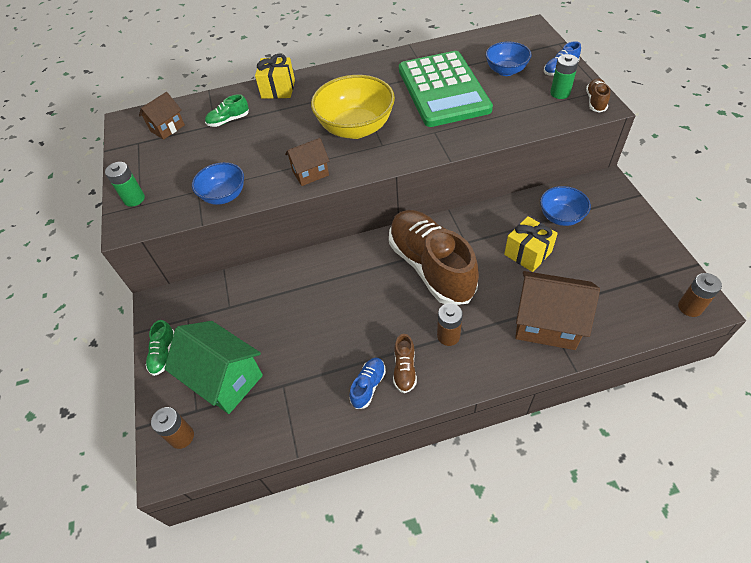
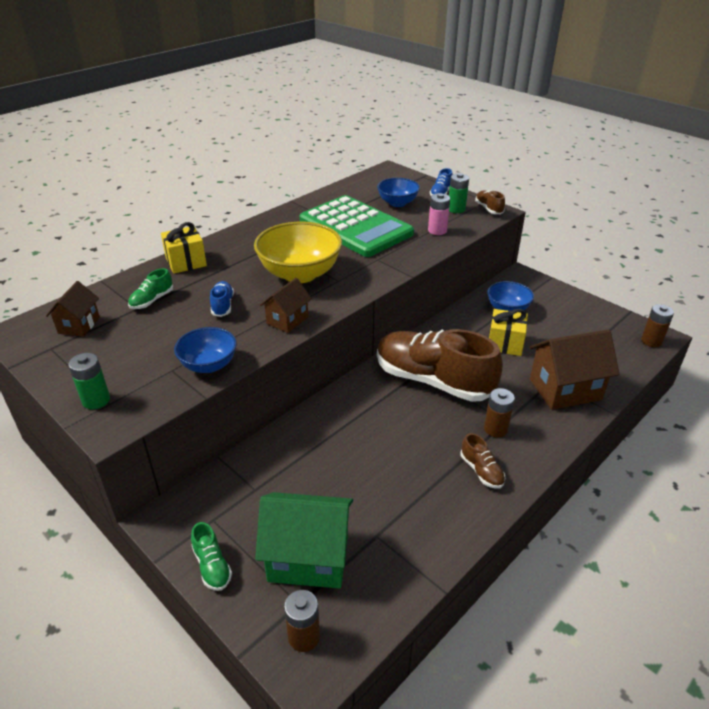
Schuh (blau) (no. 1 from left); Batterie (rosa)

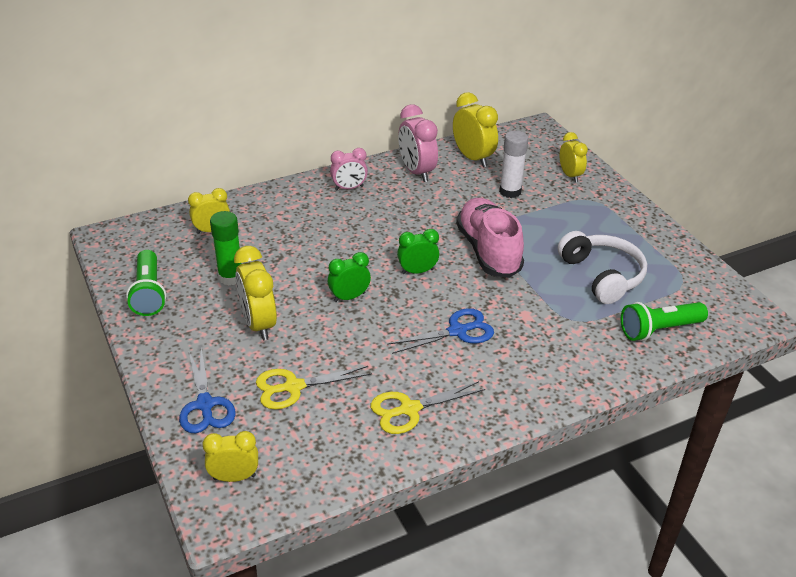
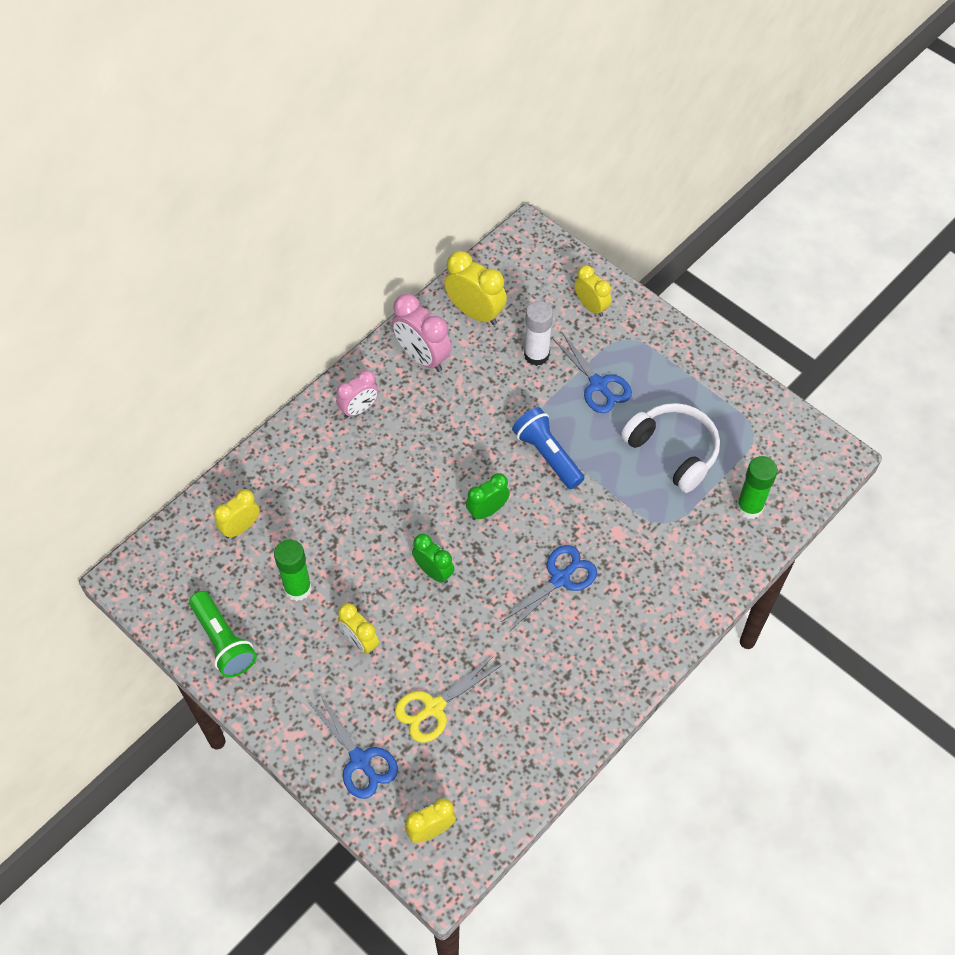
Wecker (gelb) (no. 2 from left); Wecker (grün) (no. 1 from left); Schere (gelb) (no. 2 from left in the first image); Taschenlampe (blau); Klebestift (grün) (no. 2 from left); Schere (blau) (no. 3 from left)

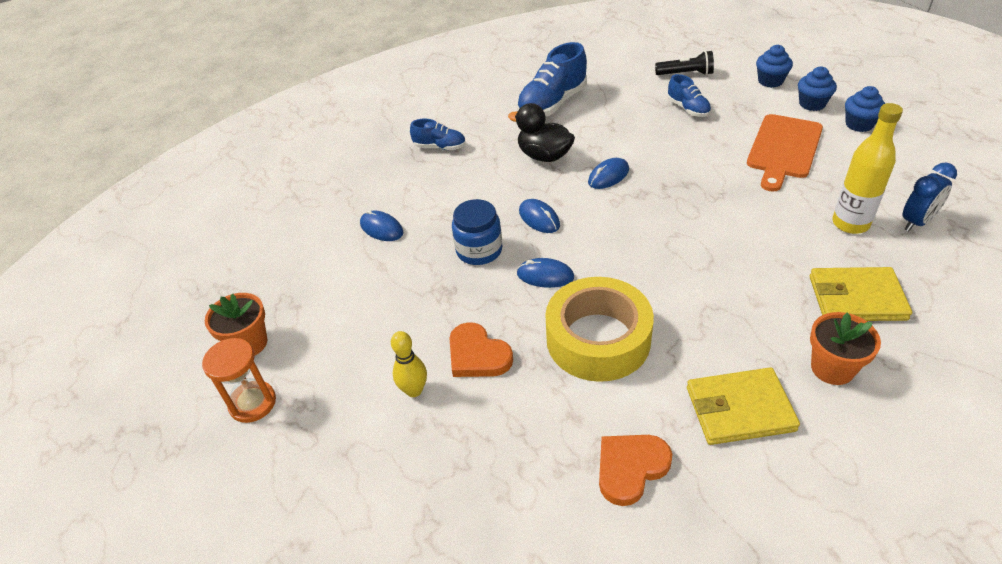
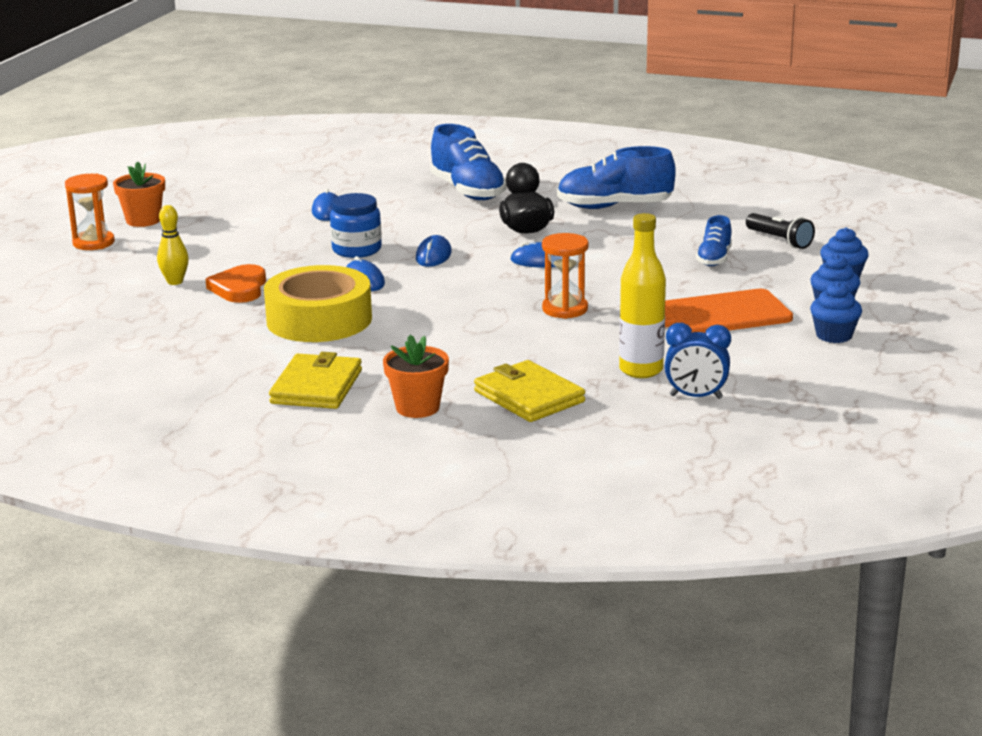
Schuh (blau) (no. 1 from left); Herz (orange) (no. 2 from left in the first image); Geldbörse (gelb) (no. 1 from left); Sanduhr (orange) (no. 2 from left)

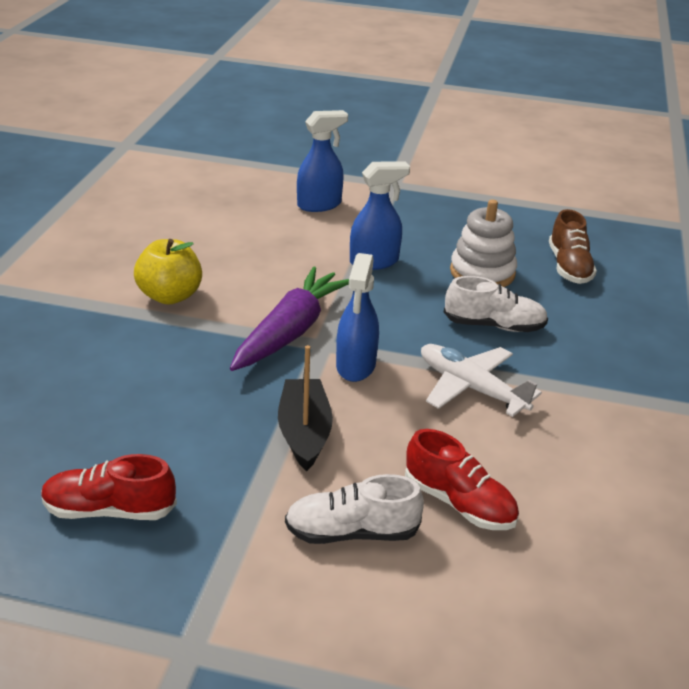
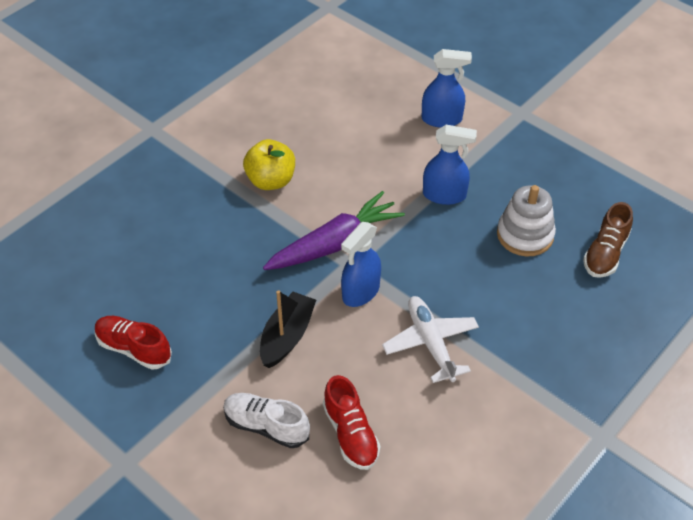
Schuh (weiß) (no. 2 from left in the first image)

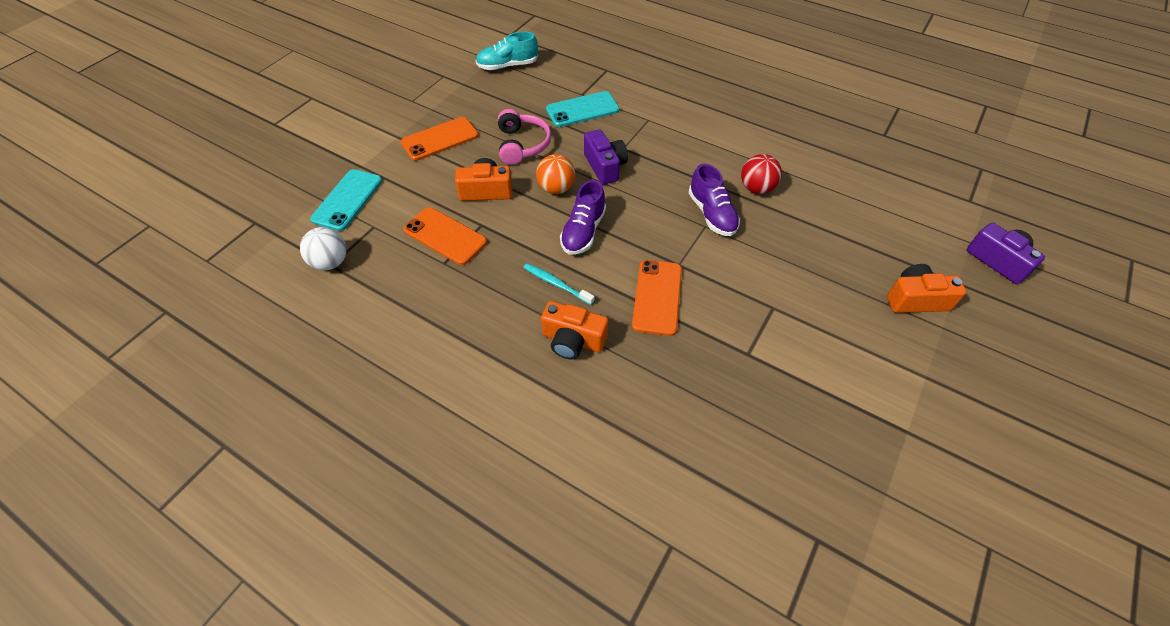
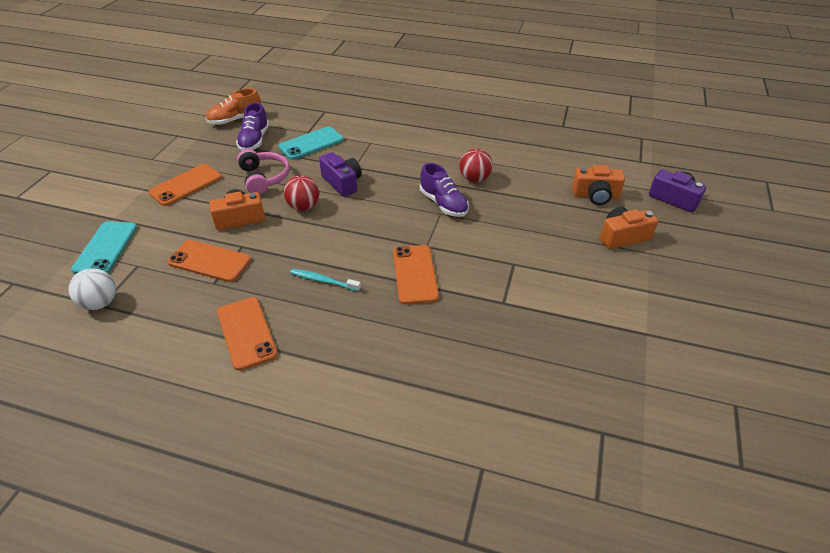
Schuh (orange); Ball (rot) (no. 1 from left); Kamera (orange) (no. 2 from left); Schuh (lila) (no. 1 from left); Handy (orange) (no. 3 from left)

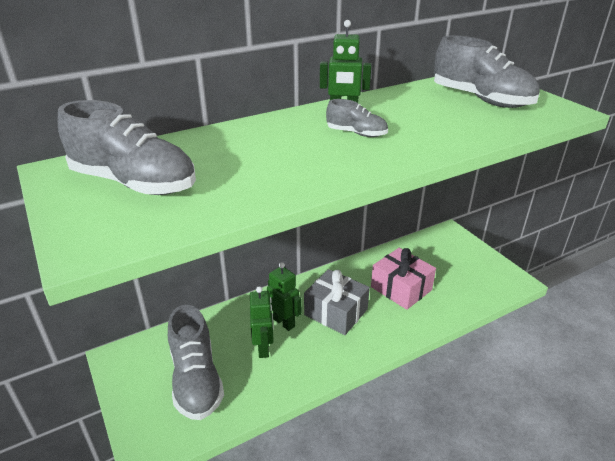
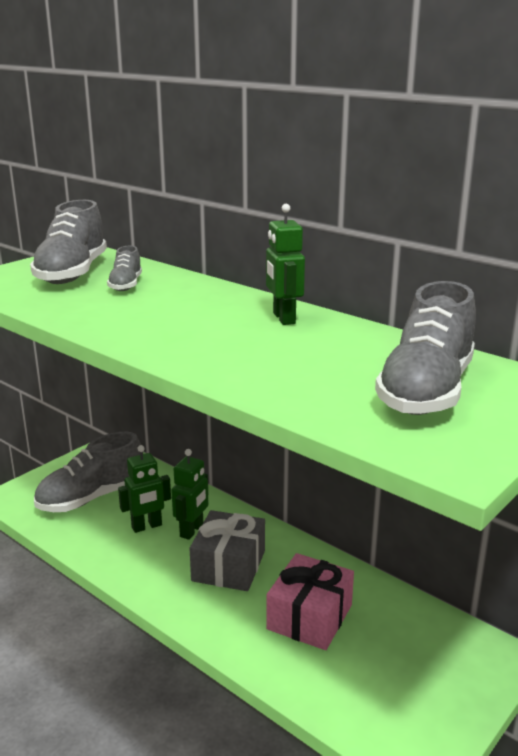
Schuh (grau) (no. 3 from left)

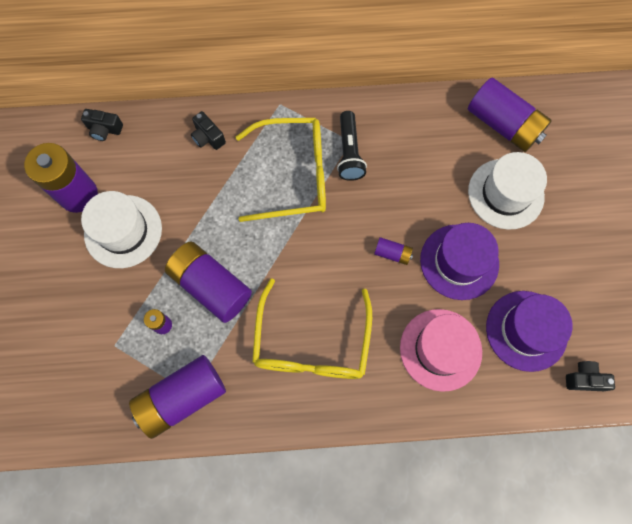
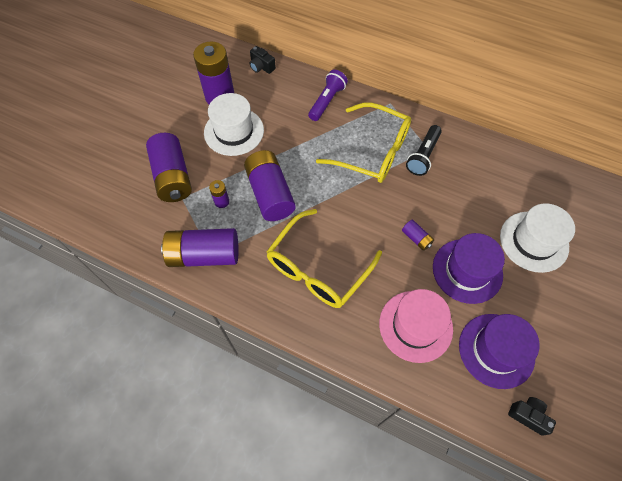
Taschenlampe (lila); Batterie (lila) (no. 1 from left)

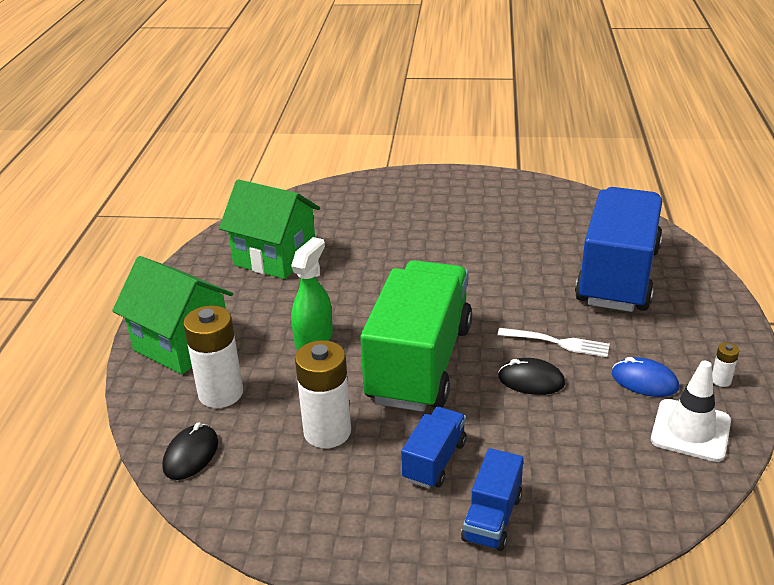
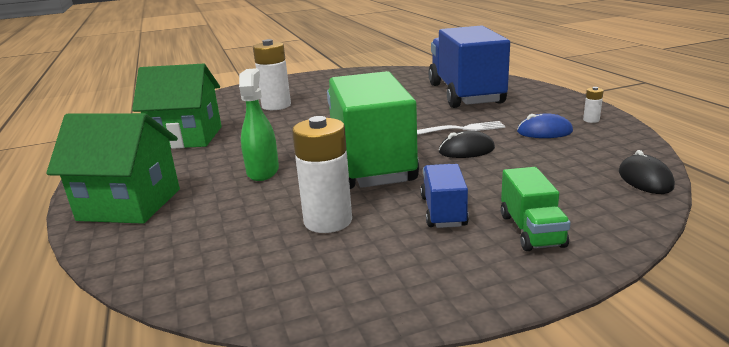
Computermaus (schwarz) (no. 2 from left); Batterie (weiß) (no. 1 from left); Lastwagen (grün) (no. 2 from left); Leitkegel (weiß)

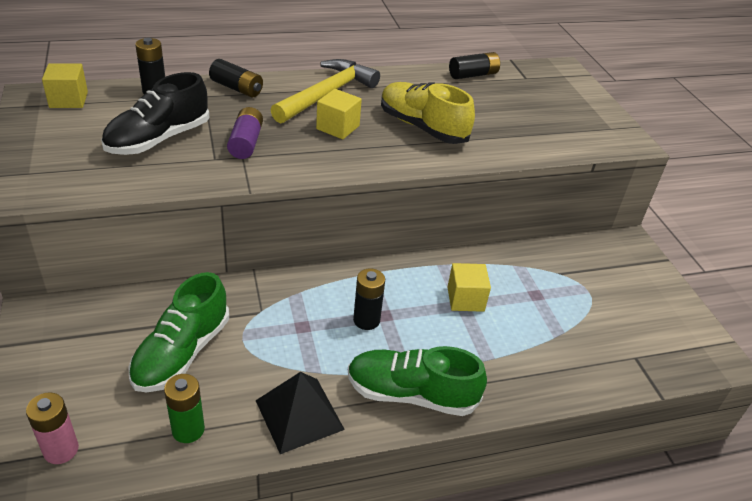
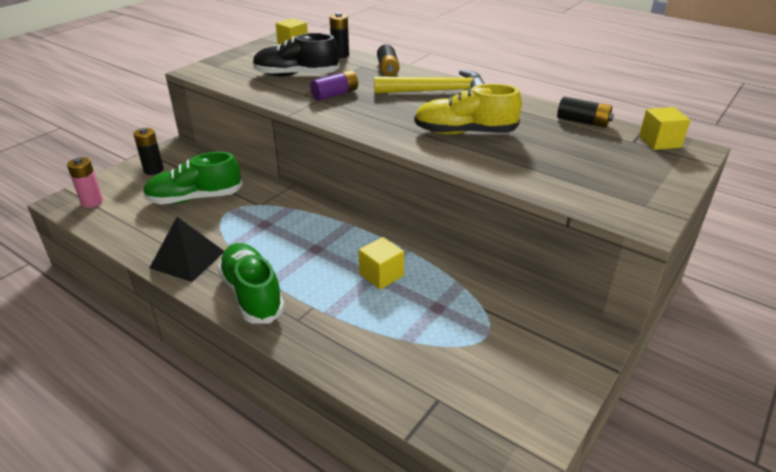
Batterie (grün); Kubus (gelb) (no. 3 from left); Batterie (schwarz) (no. 1 from left); Schuh (gelb)

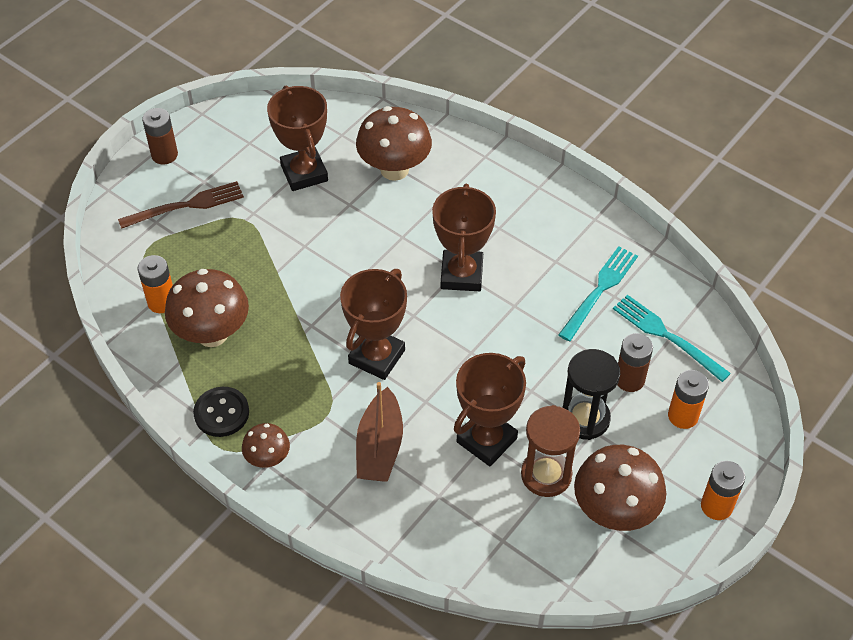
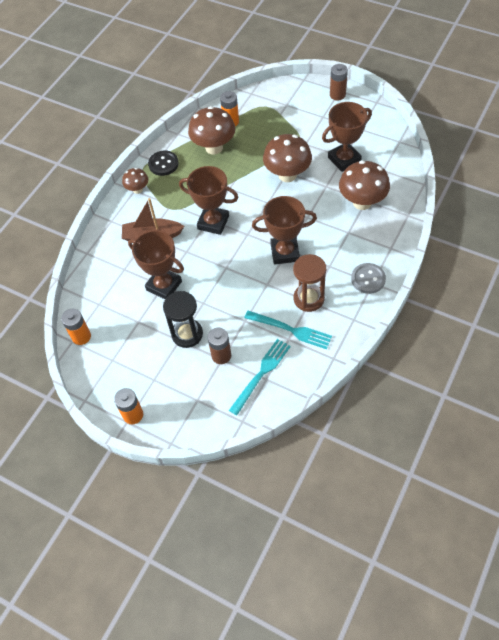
Gabel (braun); Sanduhr (braun); Pilz (braun) (no. 3 from left); Batterie (orange) (no. 1 from left); Knopf (grau)

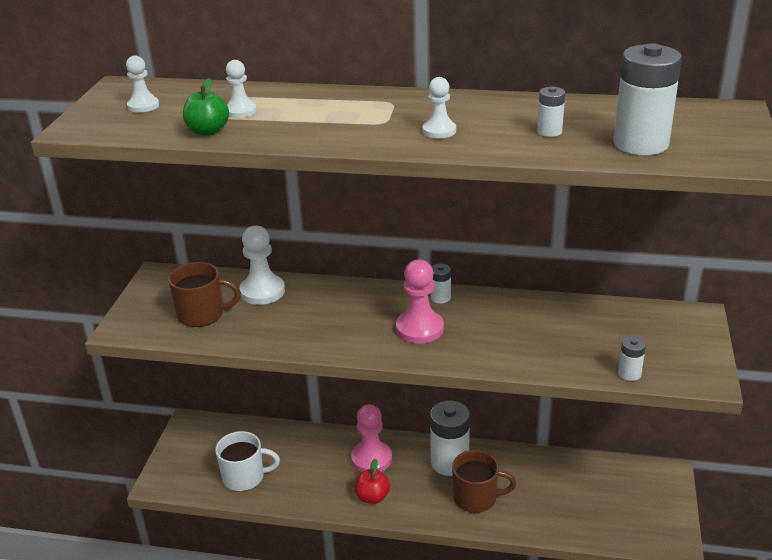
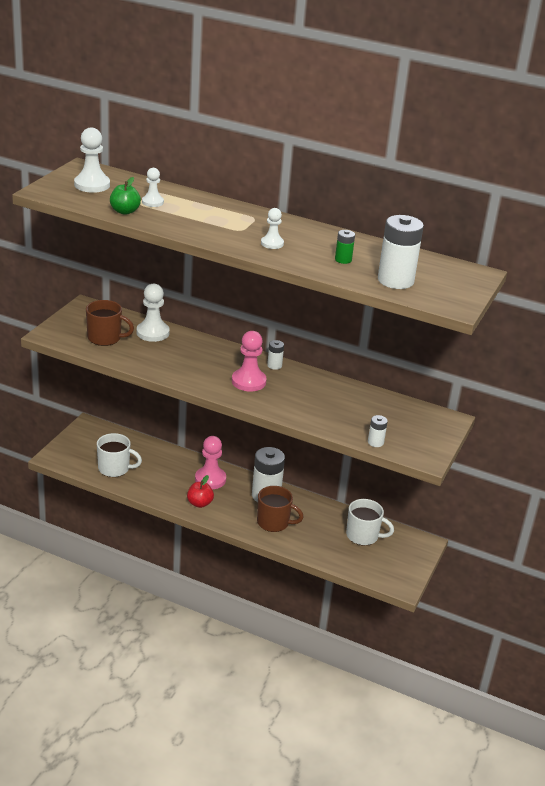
Bauer (weiß) (no. 1 from left); Batterie (grün); Tasse (weiß) (no. 2 from left)

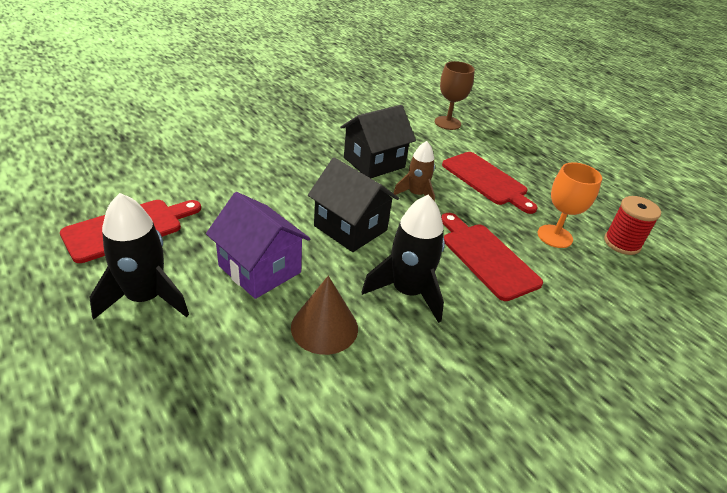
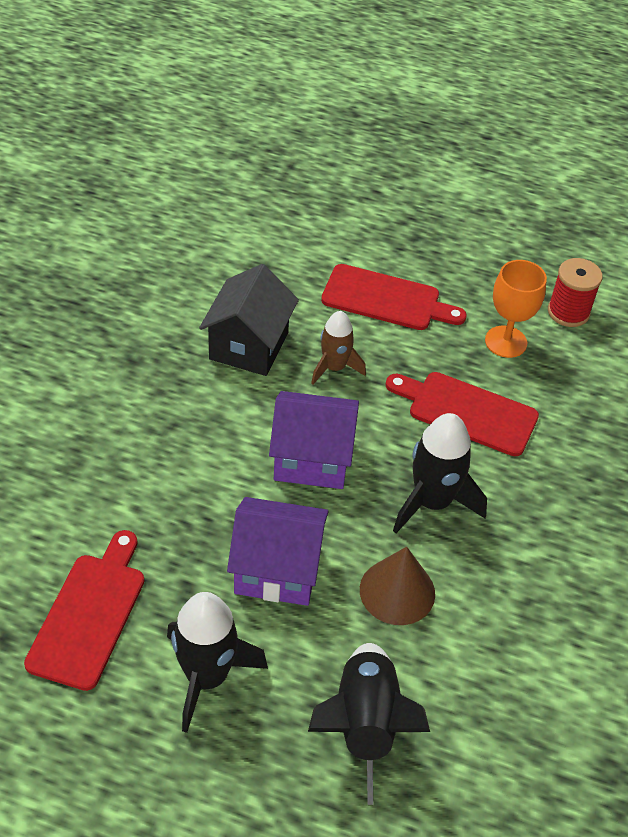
Haus (lila) (no. 2 from left); Kelch (braun); Rakete (schwarz) (no. 2 from left)

